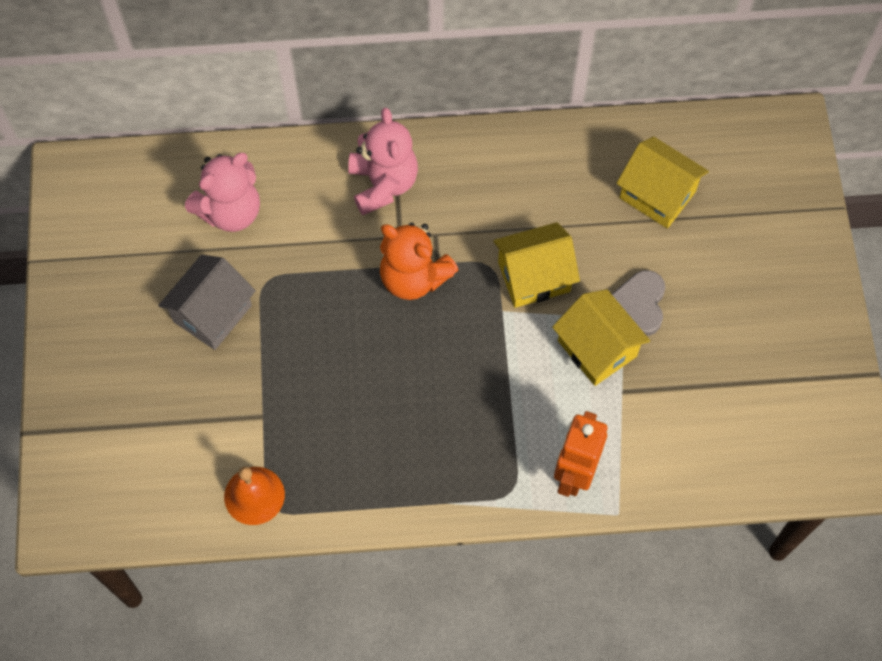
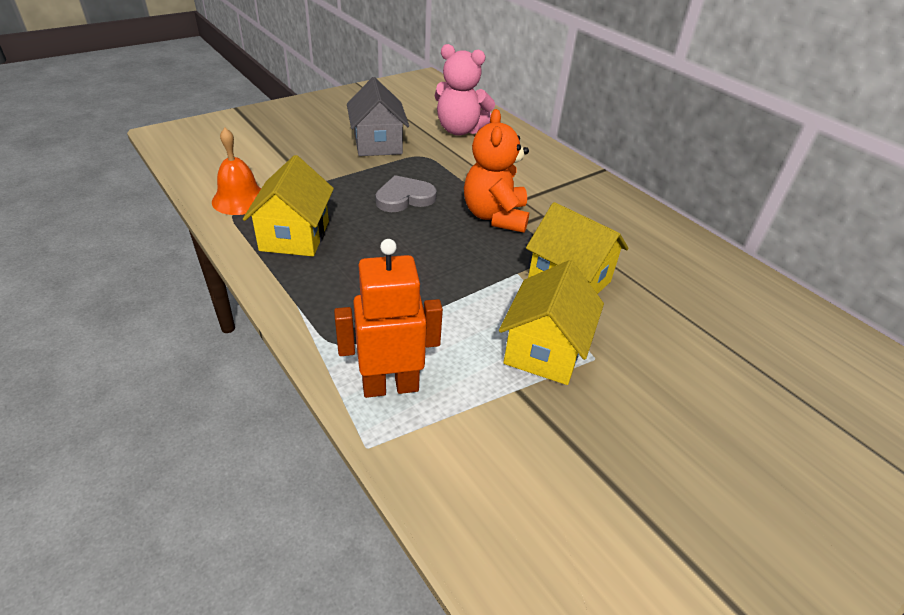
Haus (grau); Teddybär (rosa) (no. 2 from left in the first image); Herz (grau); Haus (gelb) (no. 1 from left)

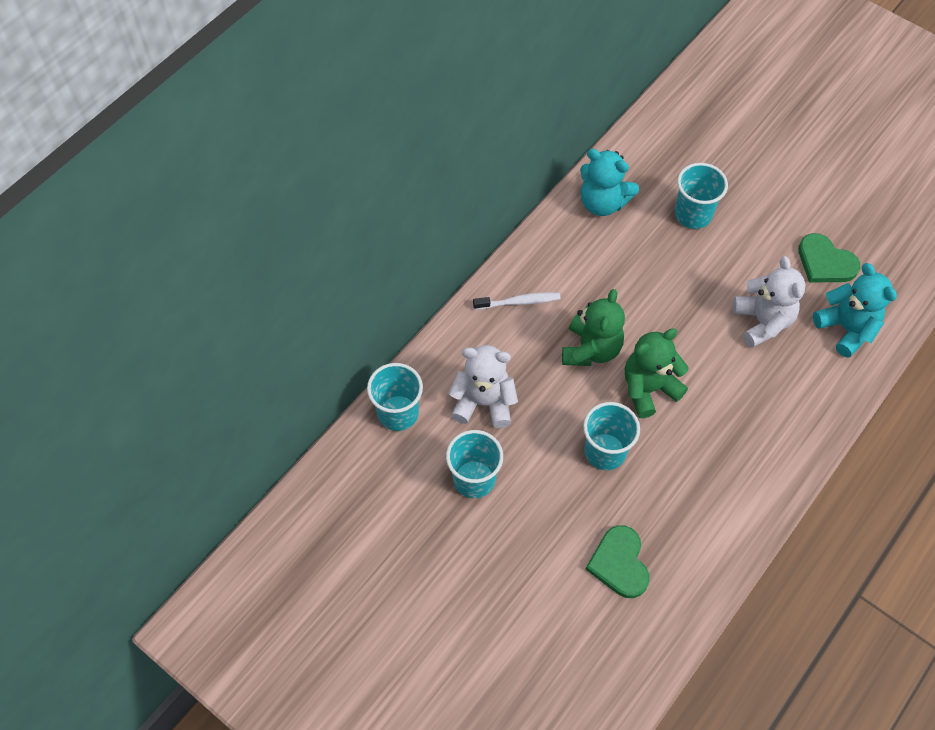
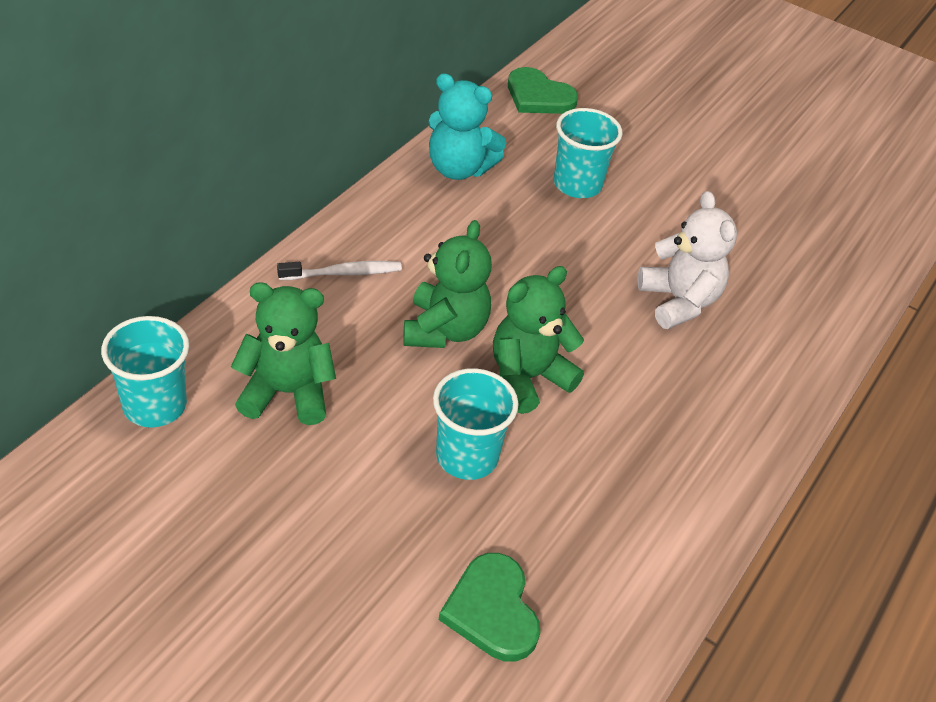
Becher (türkis) (no. 2 from left in the first image); Teddybär (grün) (no. 1 from left); Herz (grün) (no. 2 from left); Teddybär (türkis) (no. 2 from left in the first image)

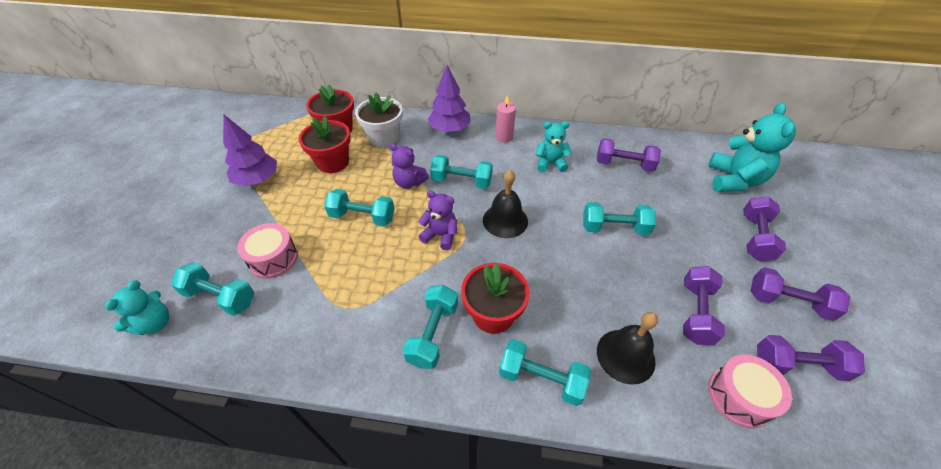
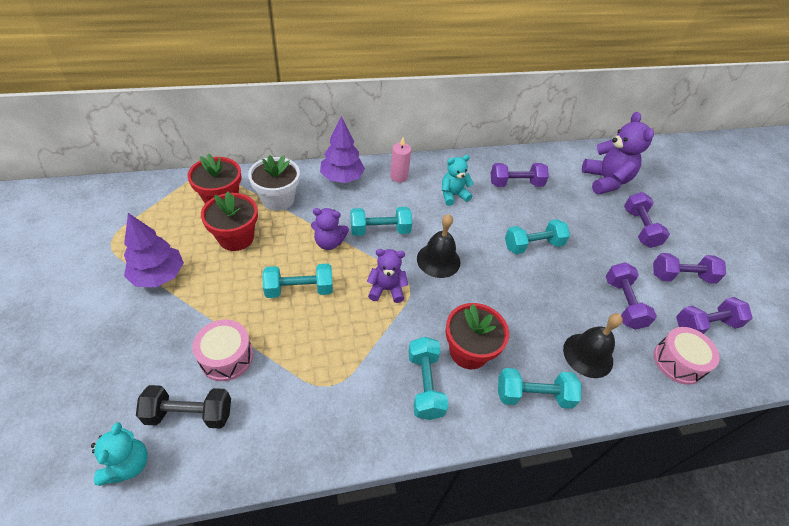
Hantel (schwarz); Teddybär (lila) (no. 3 from left)

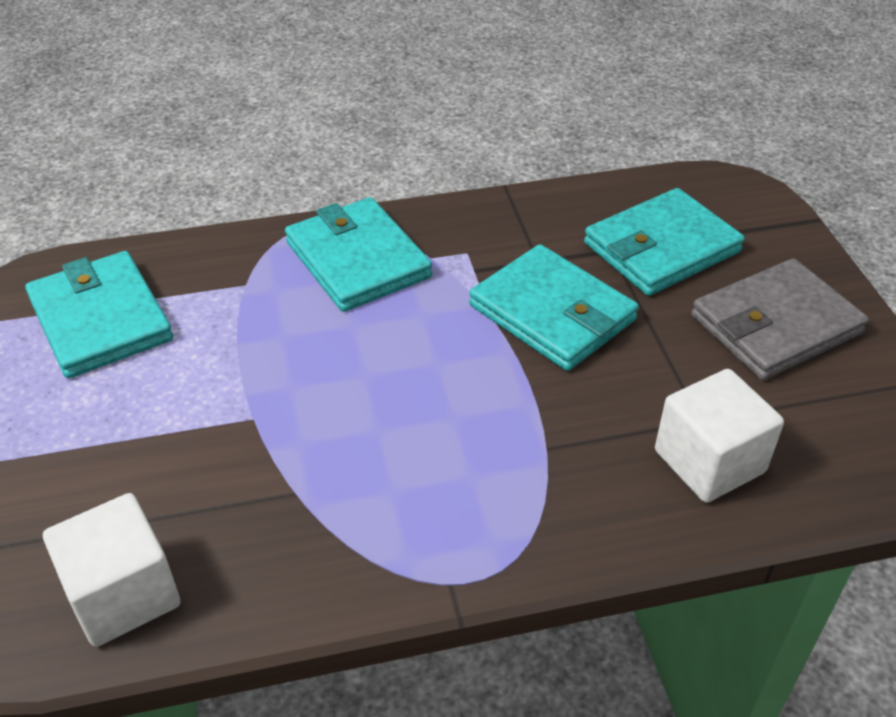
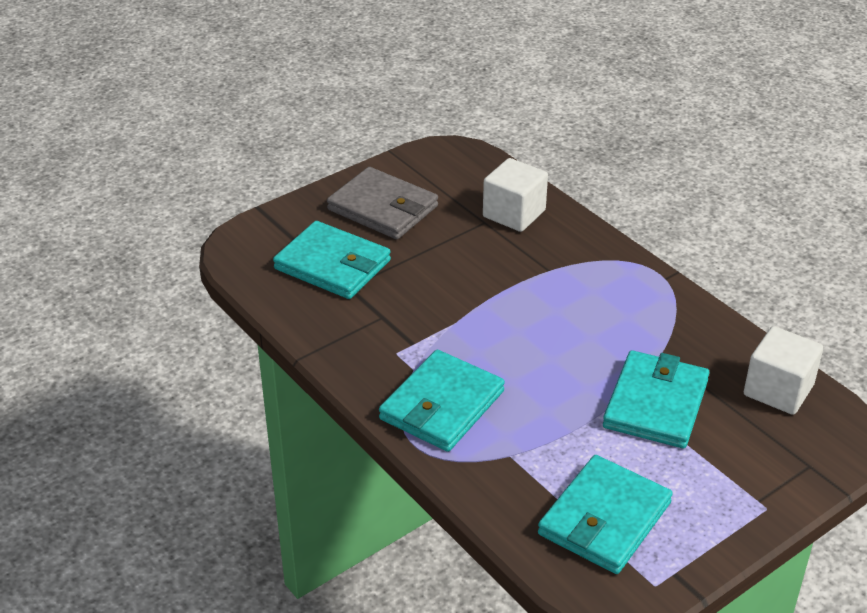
Geldbörse (türkis) (no. 4 from left)

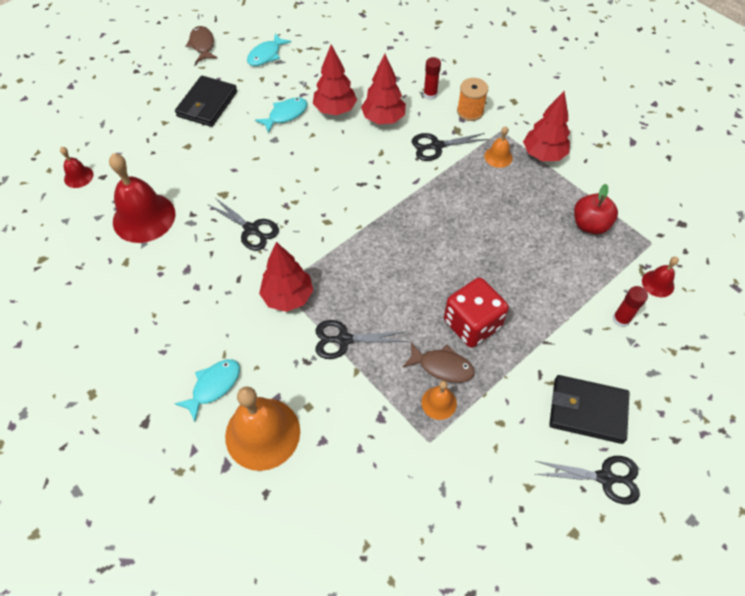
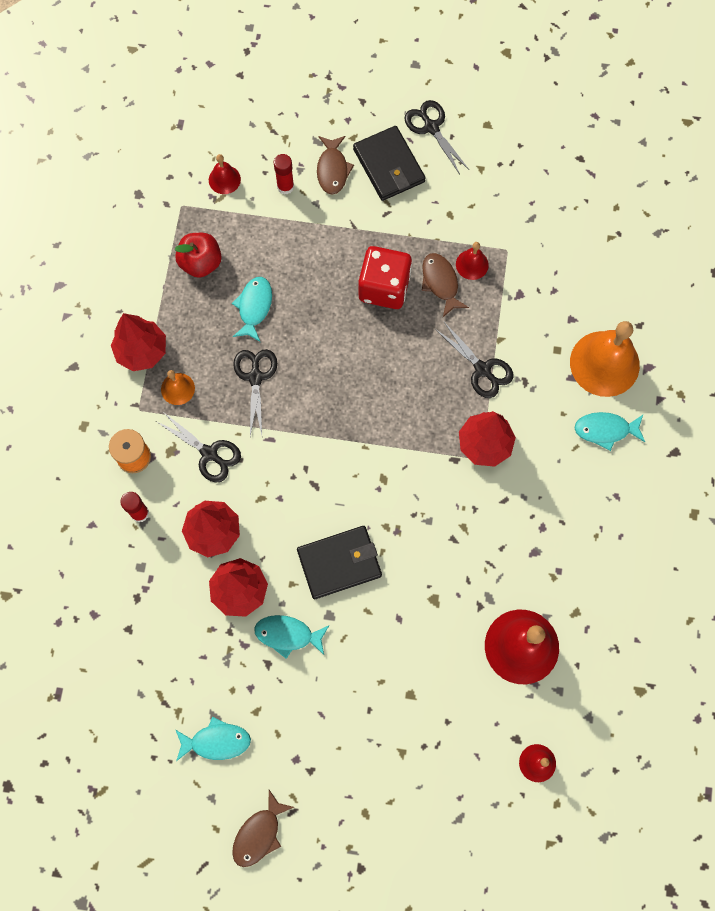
Geldbörse (schwarz) (no. 1 from left); Schere (schwarz) (no. 2 from left); Glocke (rot) (no. 2 from left); Fisch (türkis) (no. 2 from left); Fisch (braun) (no. 2 from left)

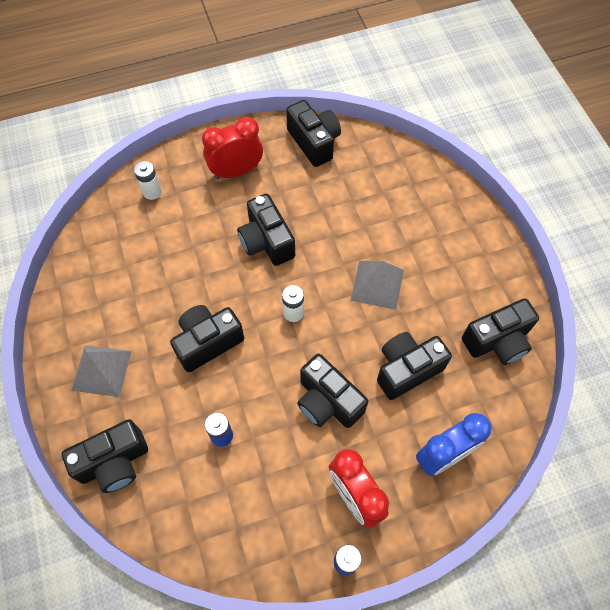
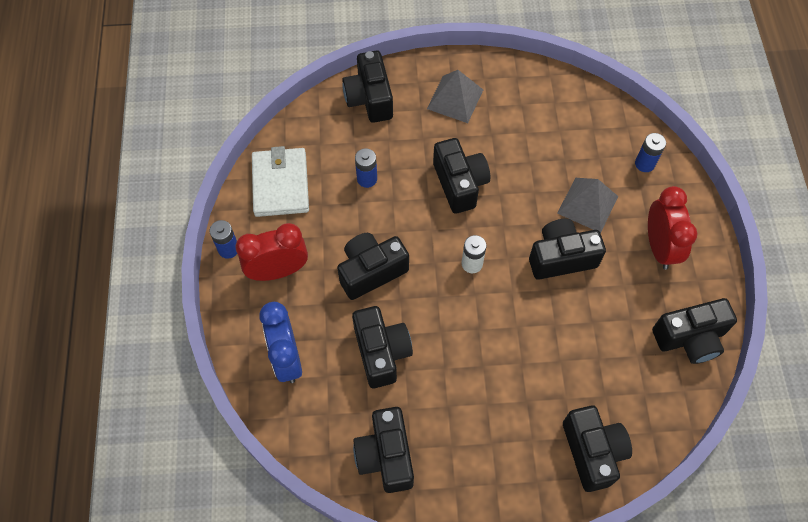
Batterie (blau) (no. 3 from left); Pyramide (grau) (no. 2 from left); Geldbörse (weiß); Kamera (schwarz) (no. 7 from left)

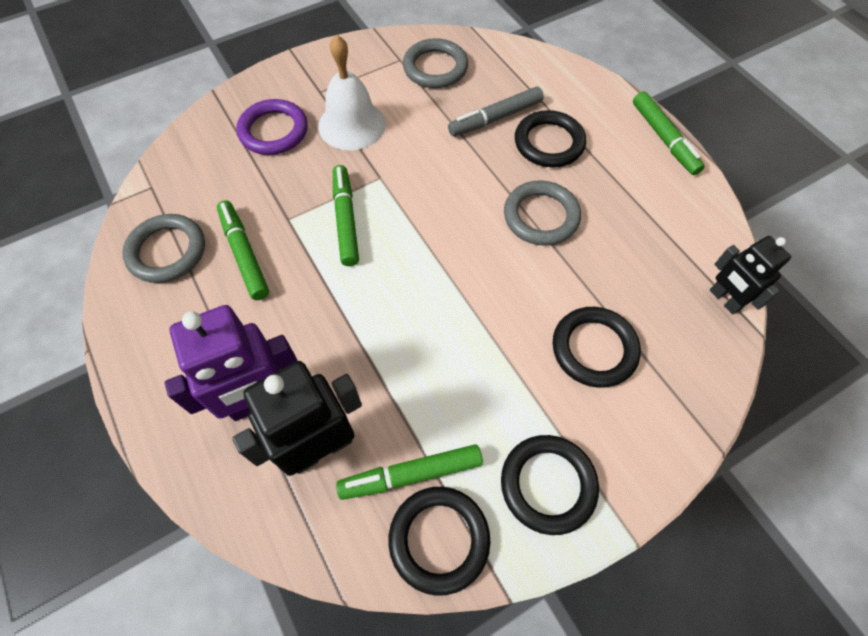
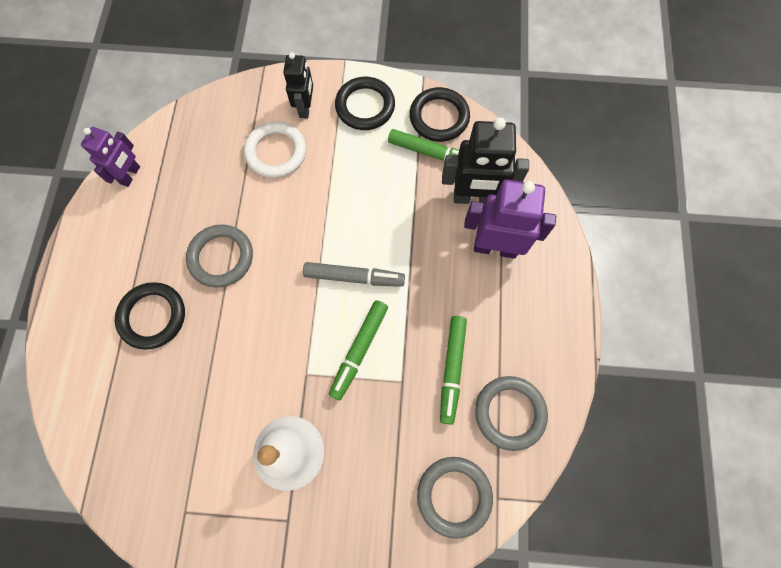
Ring (lila); Ring (grau) (no. 2 from left); Filzstift (grau); Ring (weiß); Filzstift (grün) (no. 4 from left in the first image); Roboter (schwarz) (no. 1 from left); Roboter (lila) (no. 1 from left)

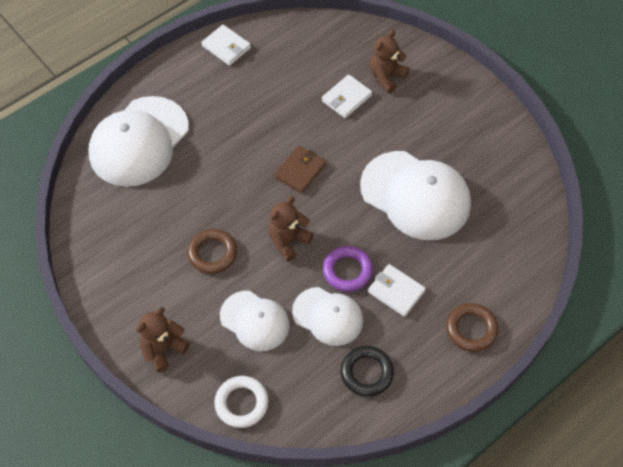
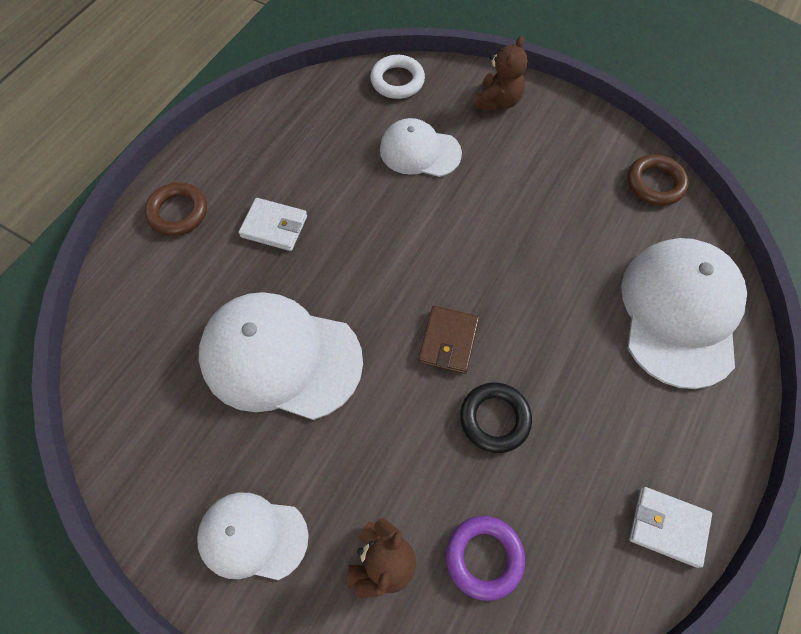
Ring (braun) (no. 2 from left); Teddybär (braun) (no. 2 from left in the first image); Kappe (weiß) (no. 1 from left); Geldbörse (weiß) (no. 2 from left in the first image); Ring (lila); Ring (schwarz)

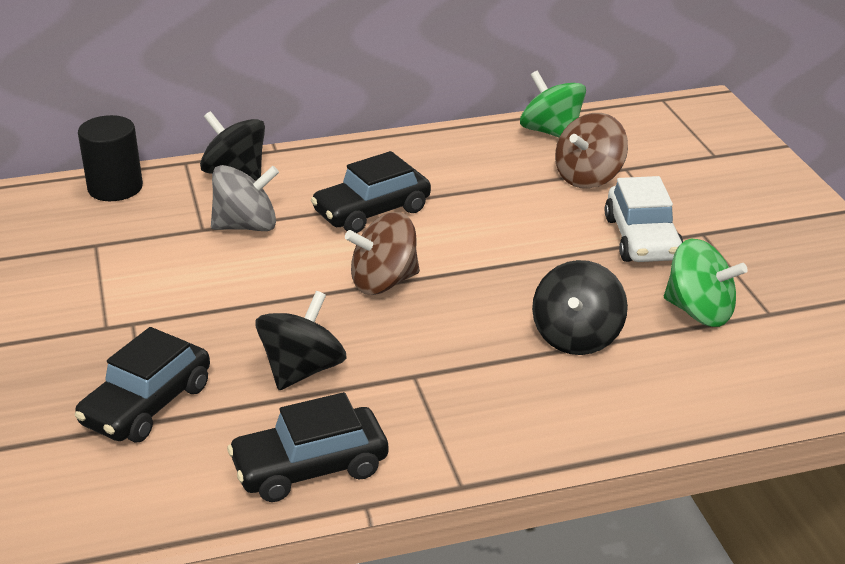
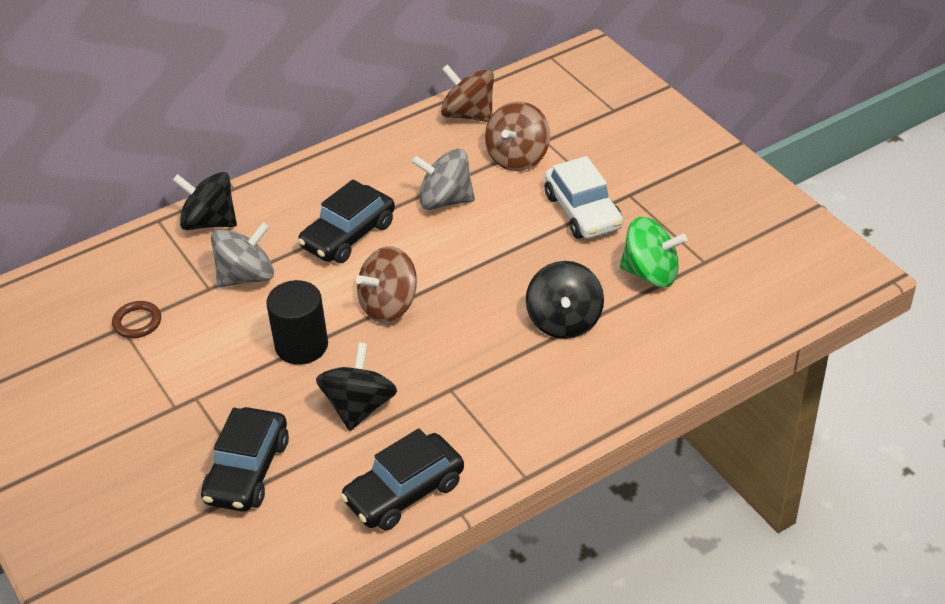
Vollzylinder (schwarz); Kreisel (braun) (no. 2 from left); Ring (braun); Kreisel (grau) (no. 2 from left)

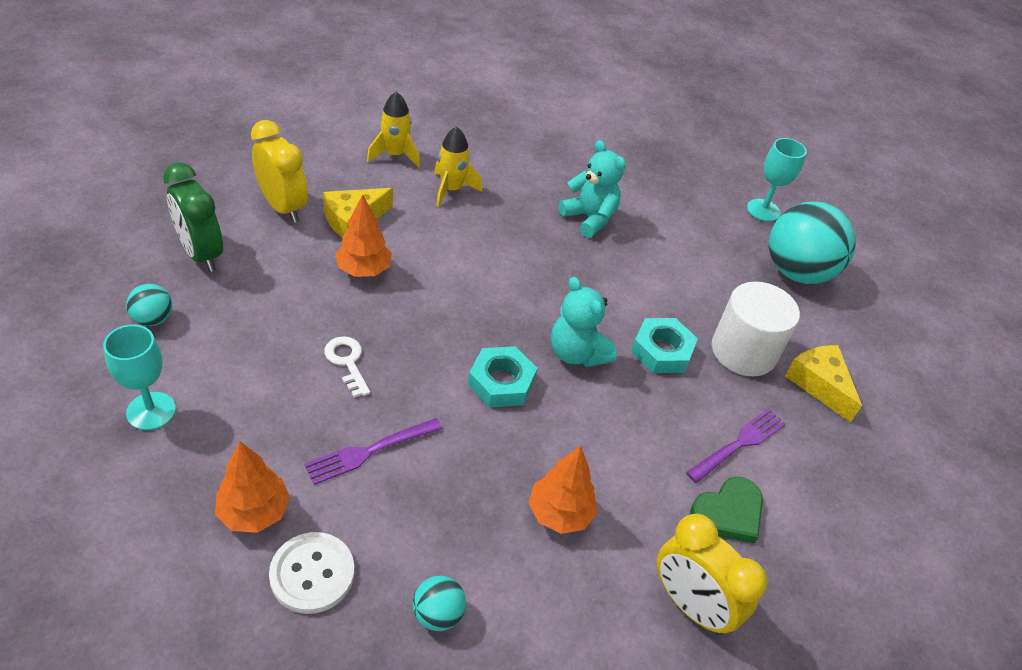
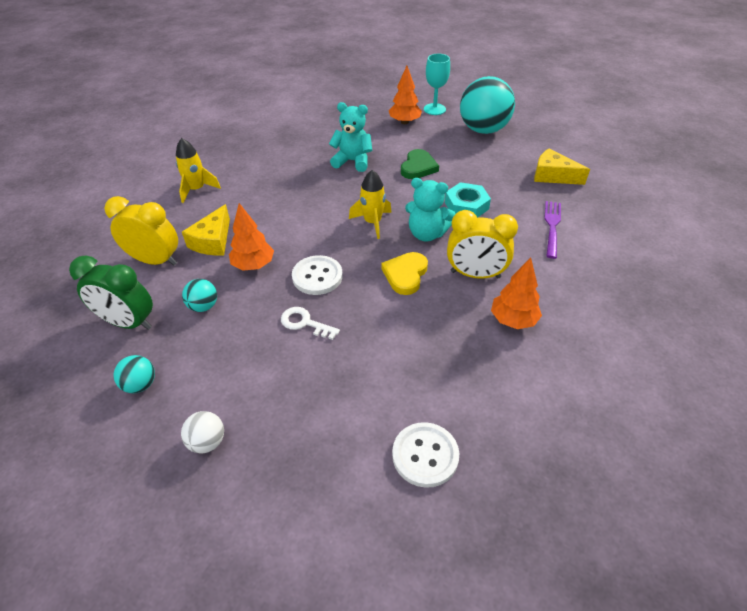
Ball (weiß); Baum (orange) (no. 2 from left); Gabel (lila) (no. 1 from left in the first image); Ball (türkis) (no. 2 from left); Rakete (gelb) (no. 2 from left); Herz (gelb); Wecker (gelb) (no. 2 from left); Herz (grün); Vollzylinder (weiß); Knopf (weiß) (no. 1 from left)

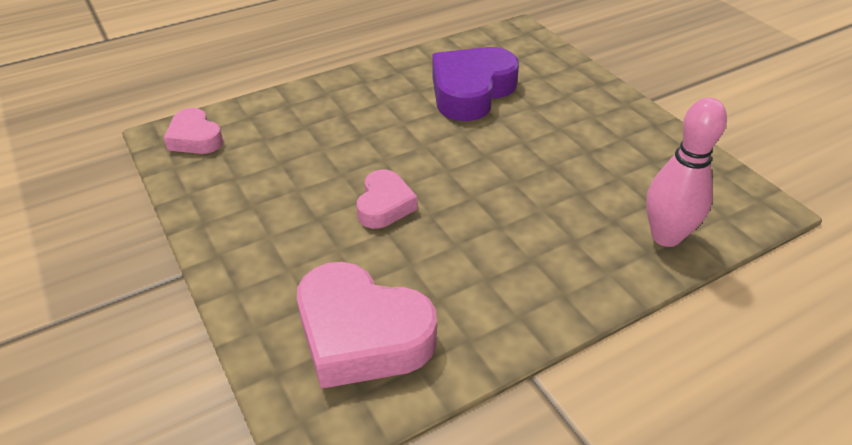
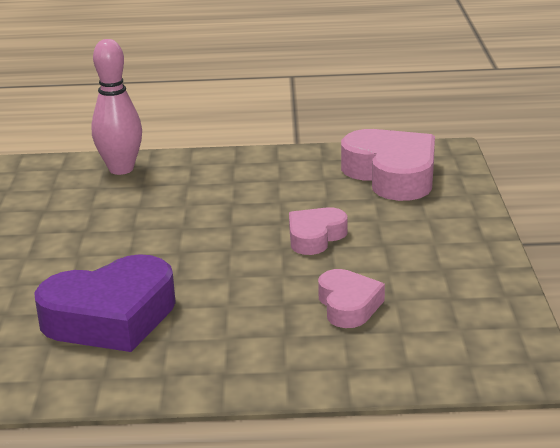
Herz (rosa) (no. 2 from left)

